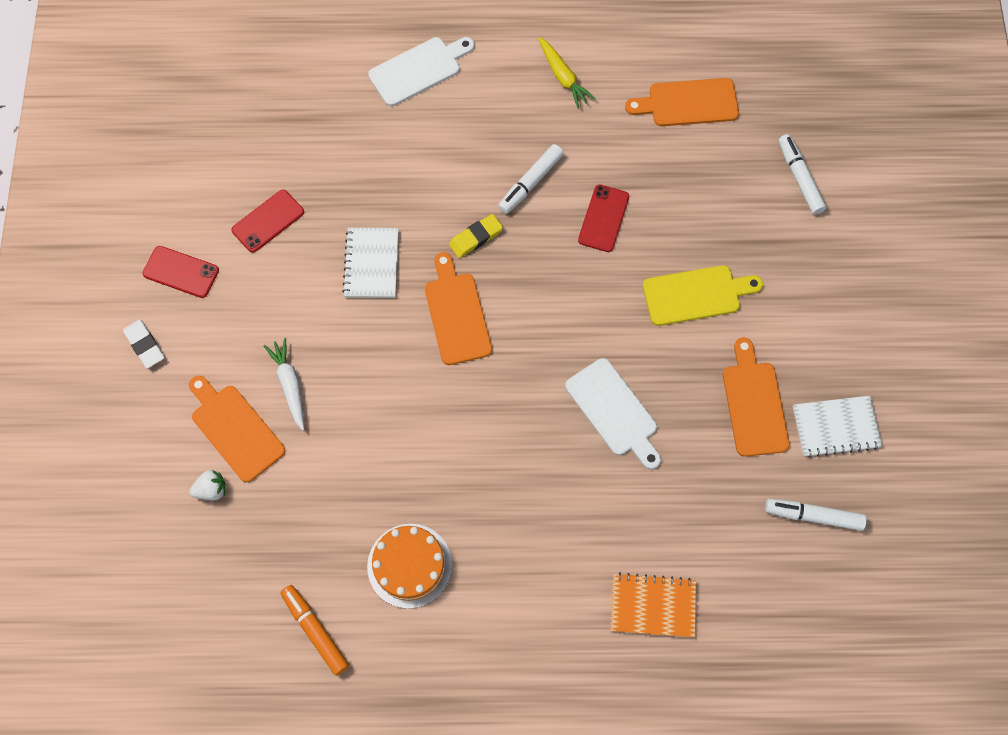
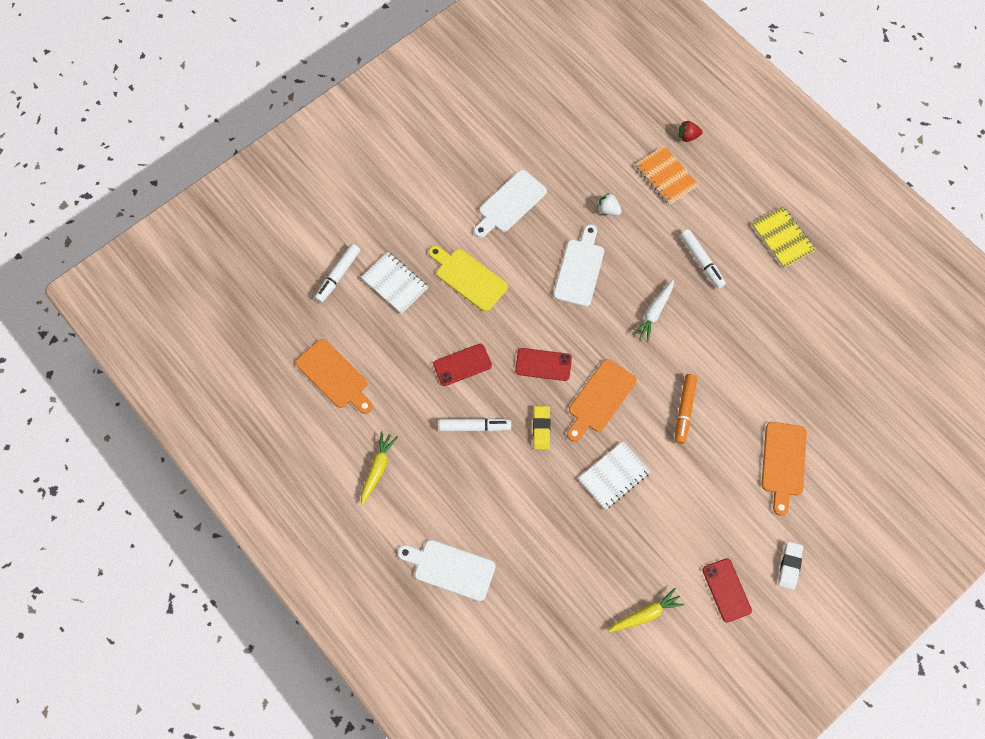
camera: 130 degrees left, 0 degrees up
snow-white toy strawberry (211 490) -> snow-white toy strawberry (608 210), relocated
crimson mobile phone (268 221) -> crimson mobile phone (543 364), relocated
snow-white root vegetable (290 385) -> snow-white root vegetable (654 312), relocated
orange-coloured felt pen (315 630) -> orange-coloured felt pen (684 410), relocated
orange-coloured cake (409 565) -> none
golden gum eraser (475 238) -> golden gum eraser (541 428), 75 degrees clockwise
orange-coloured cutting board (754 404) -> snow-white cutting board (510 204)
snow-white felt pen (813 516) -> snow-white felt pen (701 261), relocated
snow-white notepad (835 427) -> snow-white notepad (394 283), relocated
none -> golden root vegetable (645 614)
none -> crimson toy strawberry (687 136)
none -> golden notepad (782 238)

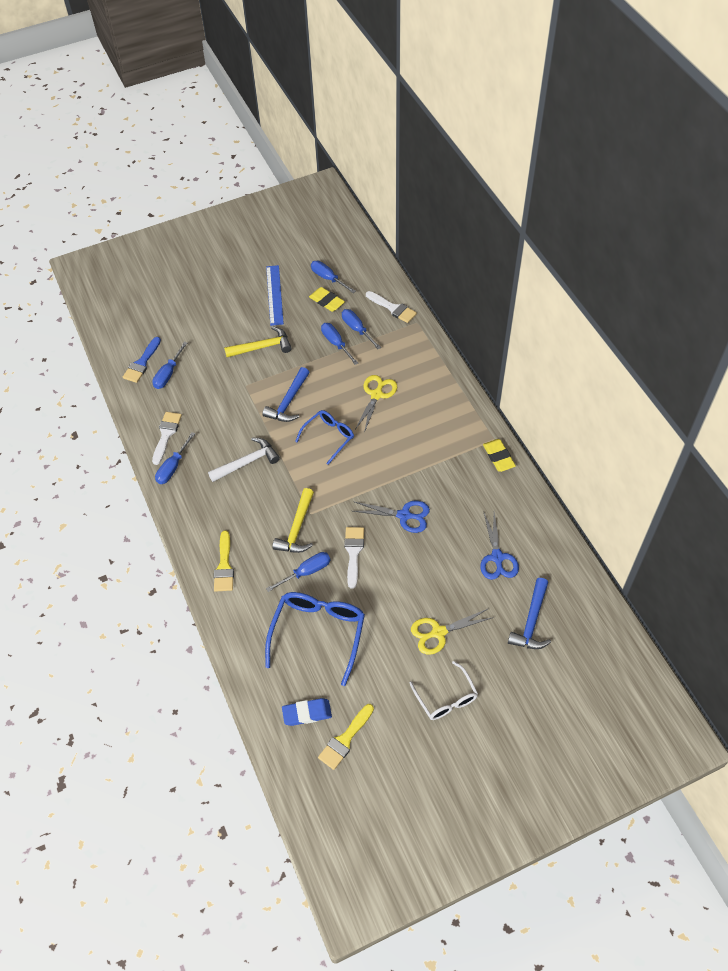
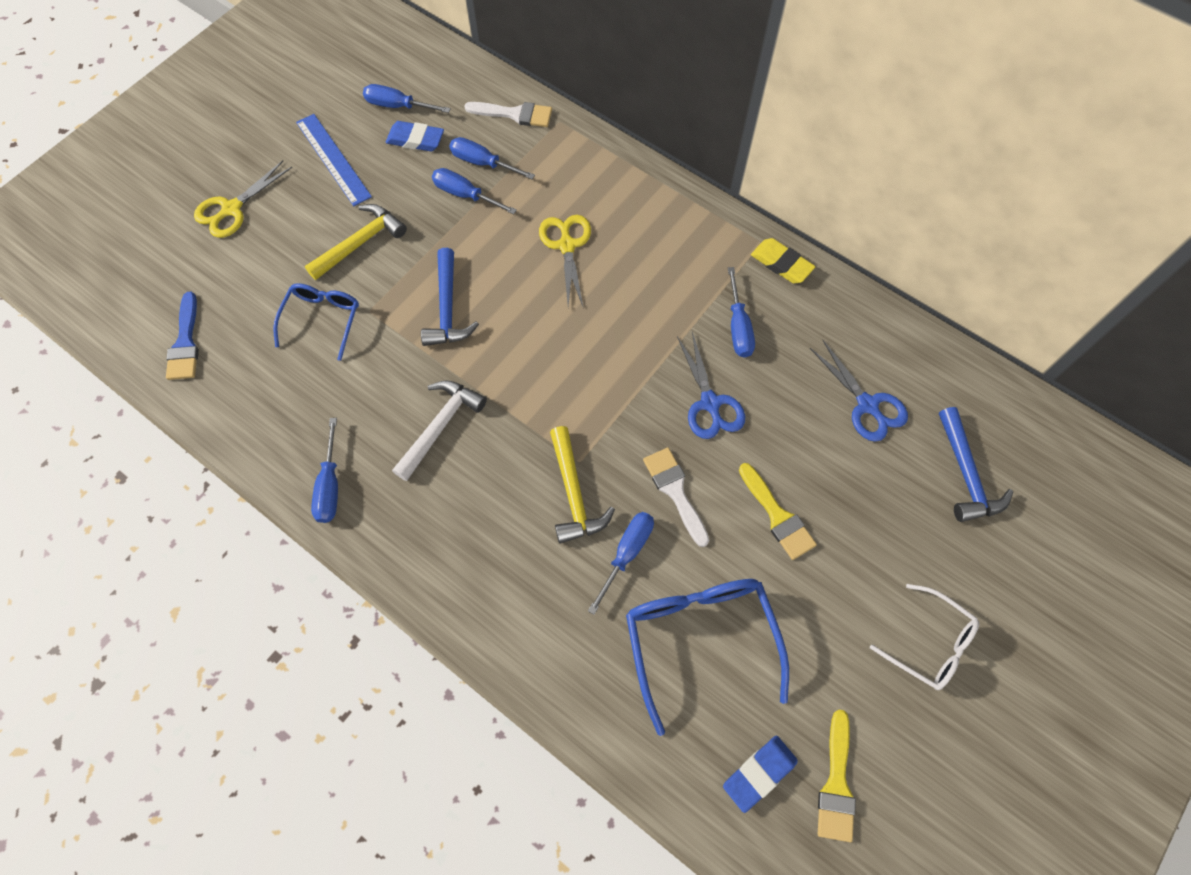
camera: 30 degrees left, 10 degrees up
cobalt hand screwdriver (168 374) -> cobalt hand screwdriver (738 327), relocated
snow-white brush (166 434) -> none
golden brush (224 566) -> golden brush (777 516), relocated
cobalt glasses (328 437) -> cobalt glasses (322 320), relocated
golden gum eraser (327 301) -> cobalt gum eraser (415 139)
cobalt pair of scissors (404 515) -> cobalt pair of scissors (710 403), 90 degrees clockwise
golden pair of scissors (438 632) -> golden pair of scissors (232 209), relocated

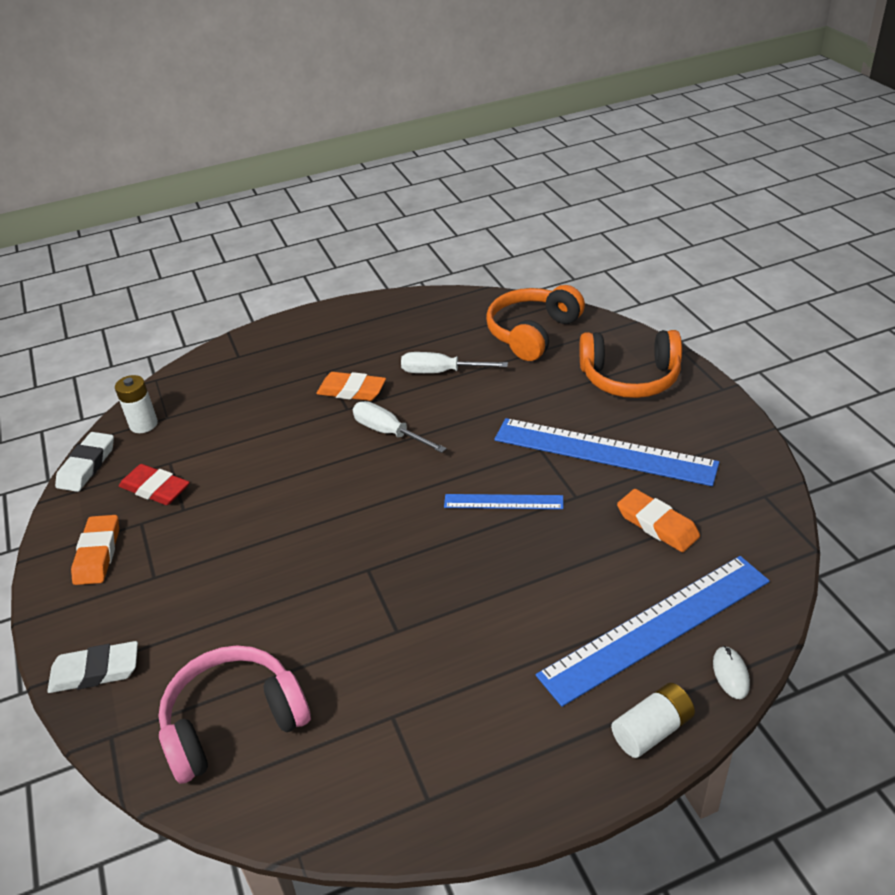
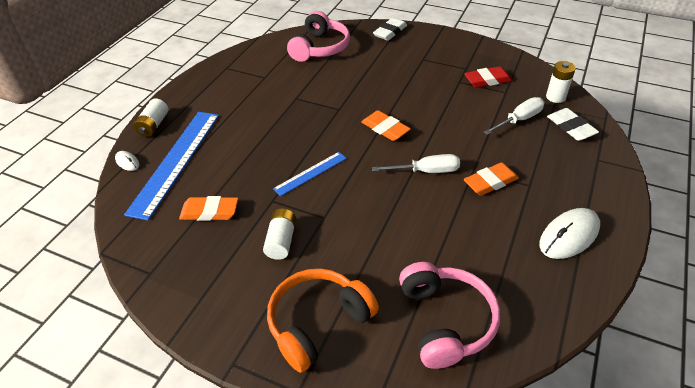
camera: 135 degrees right, 5 degrees up
snow-white gum eraser (87 465) -> snow-white gum eraser (571 127), relocated
orange-coloured gum eraser (98 553) -> orange-coloured gum eraser (385 129), relocated
snow-white hand screwdriver (441 372) -> snow-white hand screwdriver (519 120), relocated
orange-coloured headset (532 333) -> rosy headset (446 321)
cobalt straightedge (604 451) -> snow-white AA battery (281 240)
none -> snow-white PC mouse (569 236)

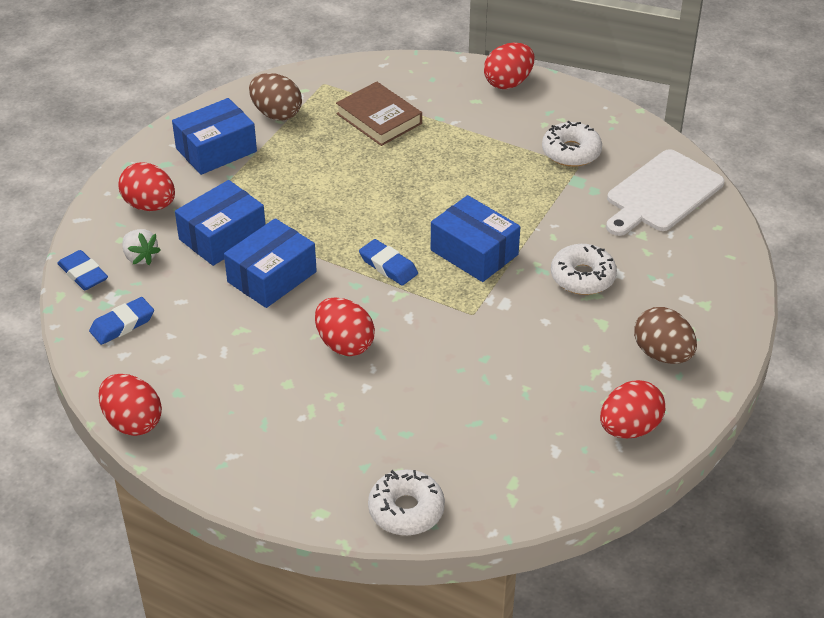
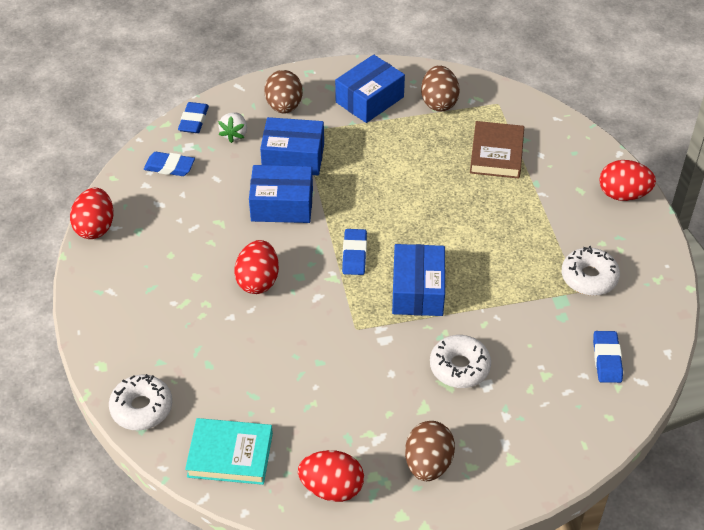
camera: 50 degrees right, 5 degrees up
crimson toy egg (150 205) -> brown toy egg (284 106)
cobalt box (216 150) -> cobalt box (369 100), 60 degrees counterclockwise
snow-white cutting board (662 193) -> cobalt gum eraser (607 359)
none -> turquoise book (230 455)

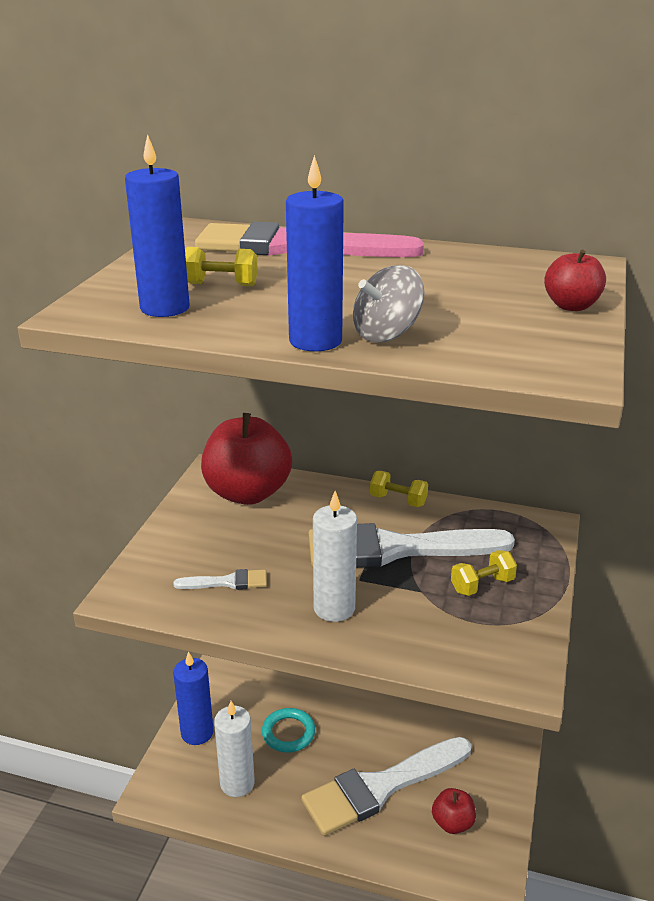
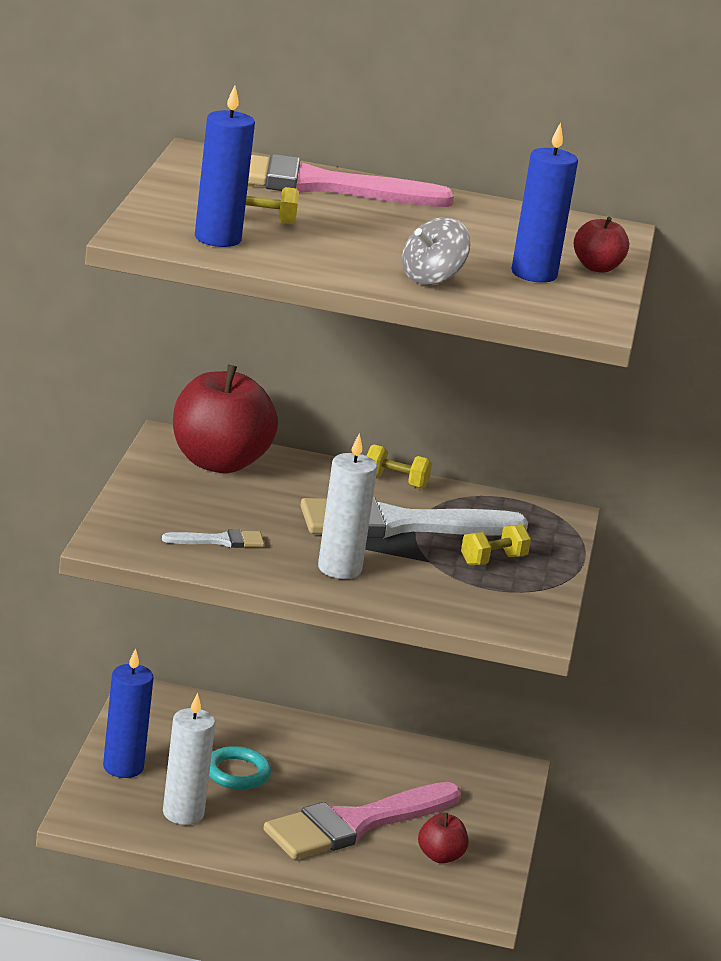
camera: 10 degrees left, 5 degrees down
cobalt candle (315 341) -> cobalt candle (534 274), relocated
snow-white brush (380 787) -> rosy brush (354 824)

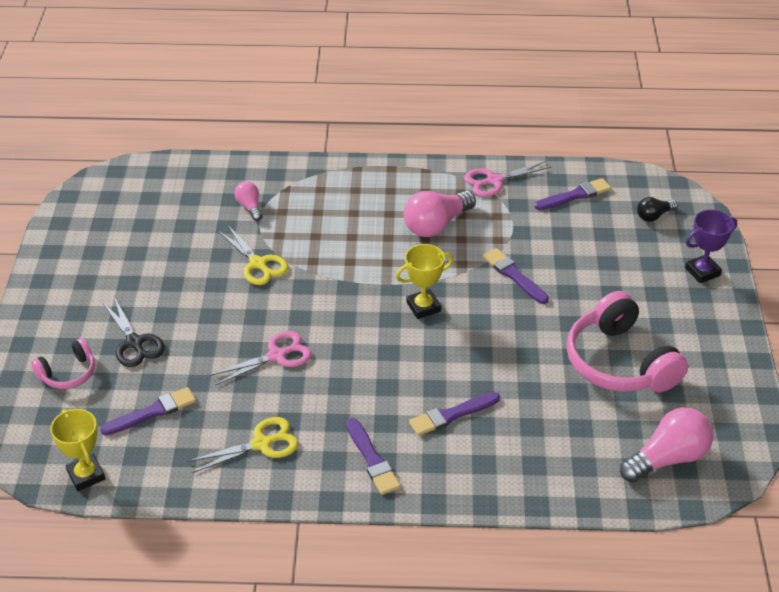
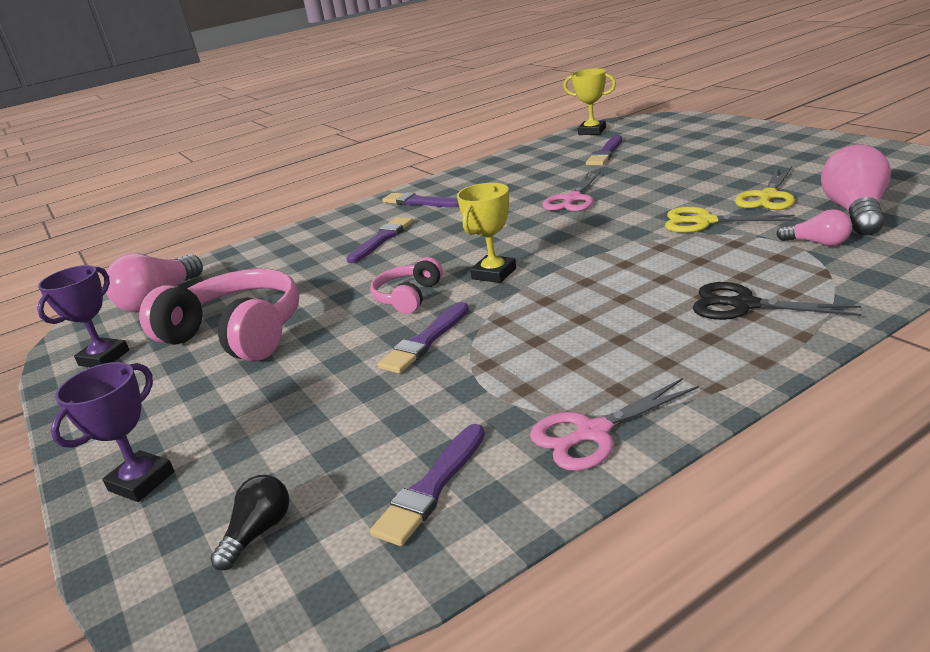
camera: 150 degrees right, 15 degrees down
rosy headset (68 373) -> rosy headset (408 297), relocated
jet-black pair of scissors (134 343) -> jet-black pair of scissors (744 305), relocated
golden pair of scissors (261 444) -> golden pair of scissors (768 196), relocated
rosy lightbulb (436 225) -> rosy lightbulb (855 212), relocated
rosy pair of scissors (494 180) -> rosy pair of scissors (592 433), 150 degrees counterclockwise
purple brush (514 275) -> purple brush (425 341), 105 degrees clockwise
none -> purple prize cup (104 358)

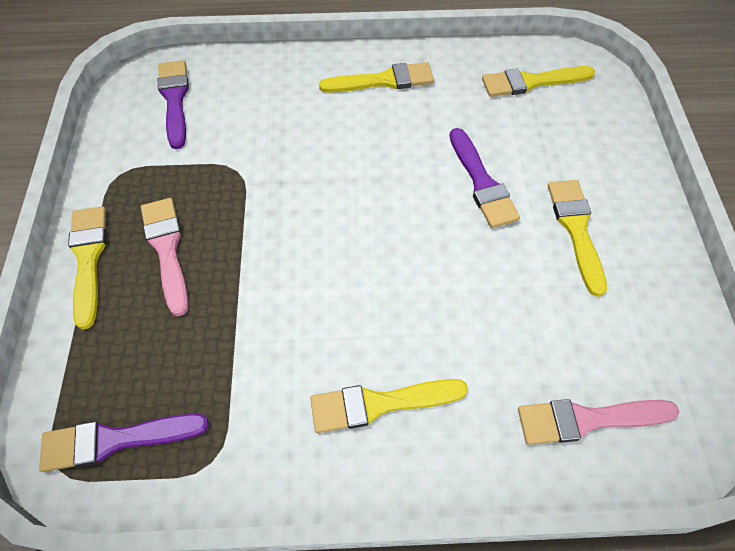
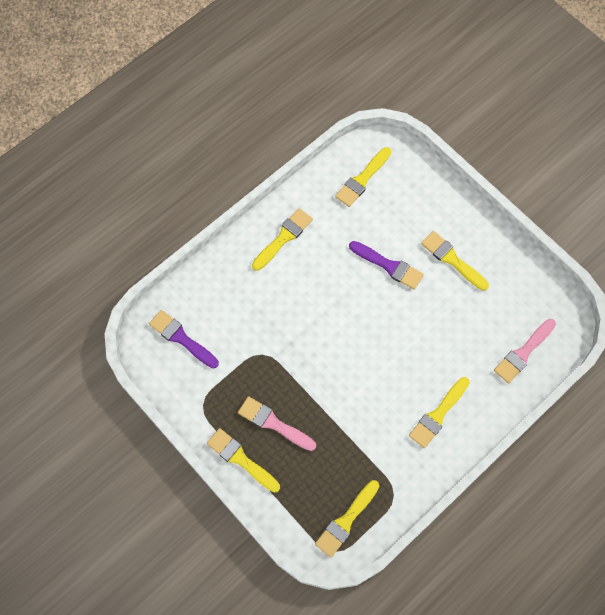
camera: 40 degrees left, 10 degrees up
purple brush (115 440) -> golden brush (346 521)

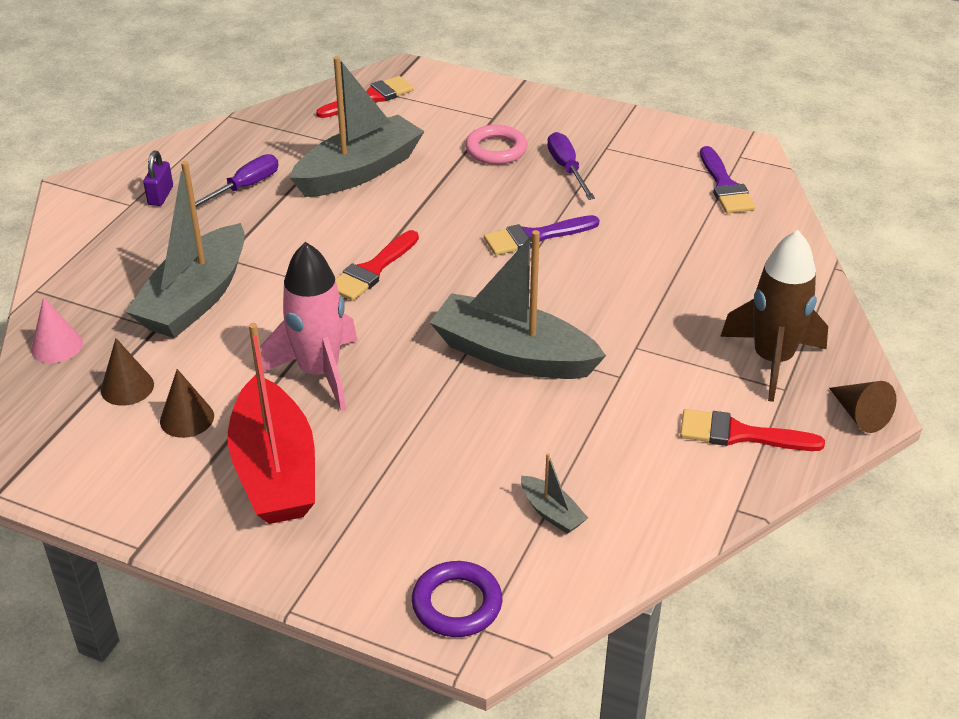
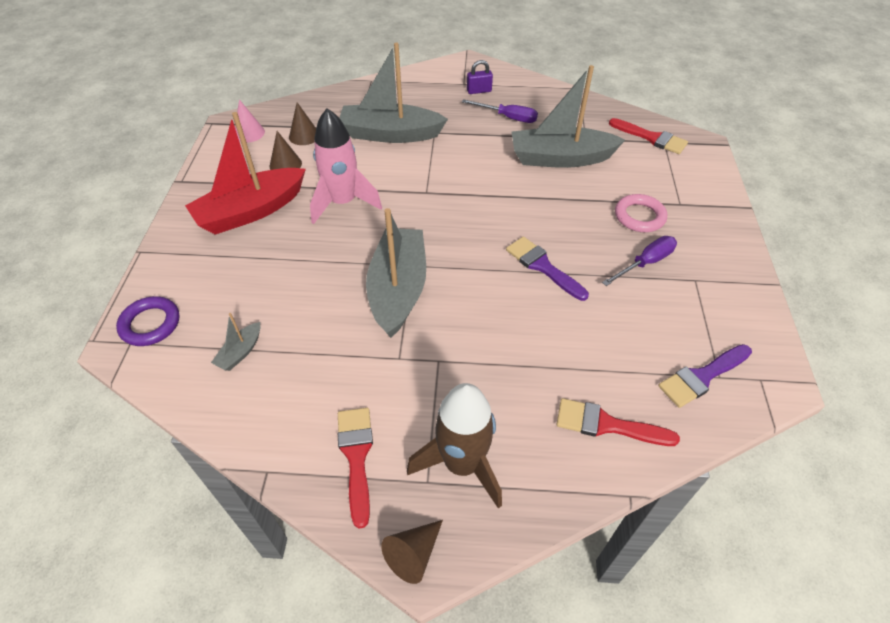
camera: 70 degrees right, 10 degrees up
rosy cone (57 346) -> rosy cone (249 133), relocated
ash-grey sailboat (359 171) -> ash-grey sailboat (560 158), 150 degrees clockwise
crimson brush (372 270) -> crimson brush (607 425), relocated

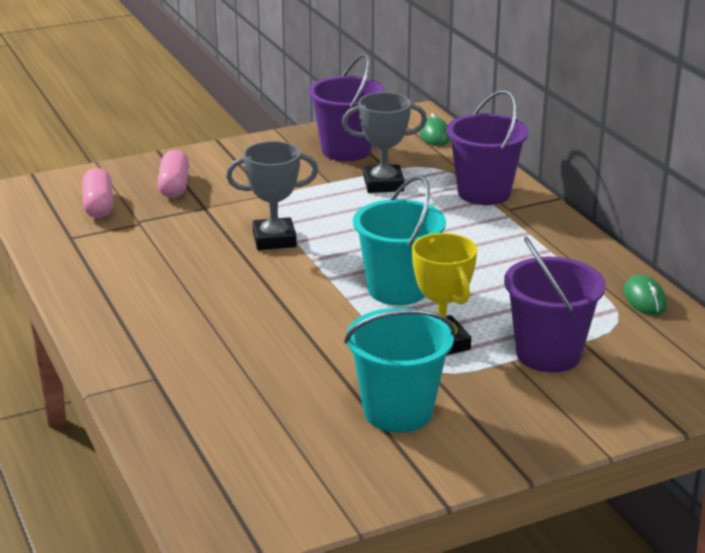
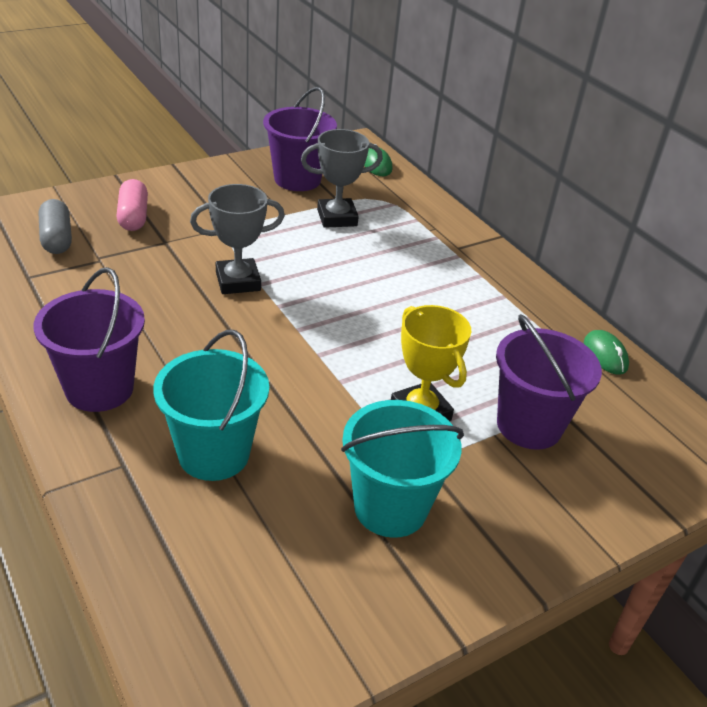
camera: 10 degrees left, 10 degrees up
rosy pill shape (98 206) -> ash-grey pill shape (56 238)
turquoise pail (398 289) -> turquoise pail (213 454), relocated
purple pail (484 193) -> purple pail (99 388), relocated

